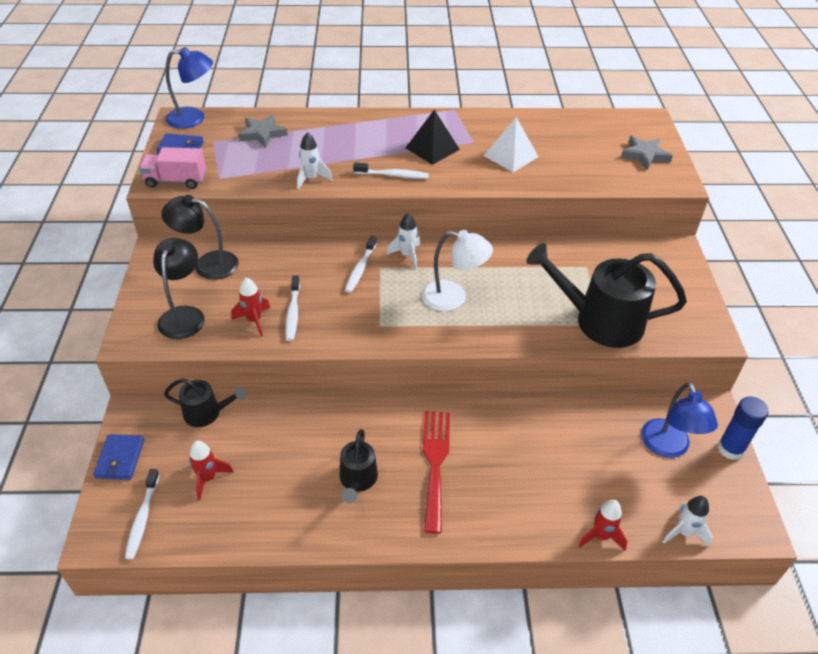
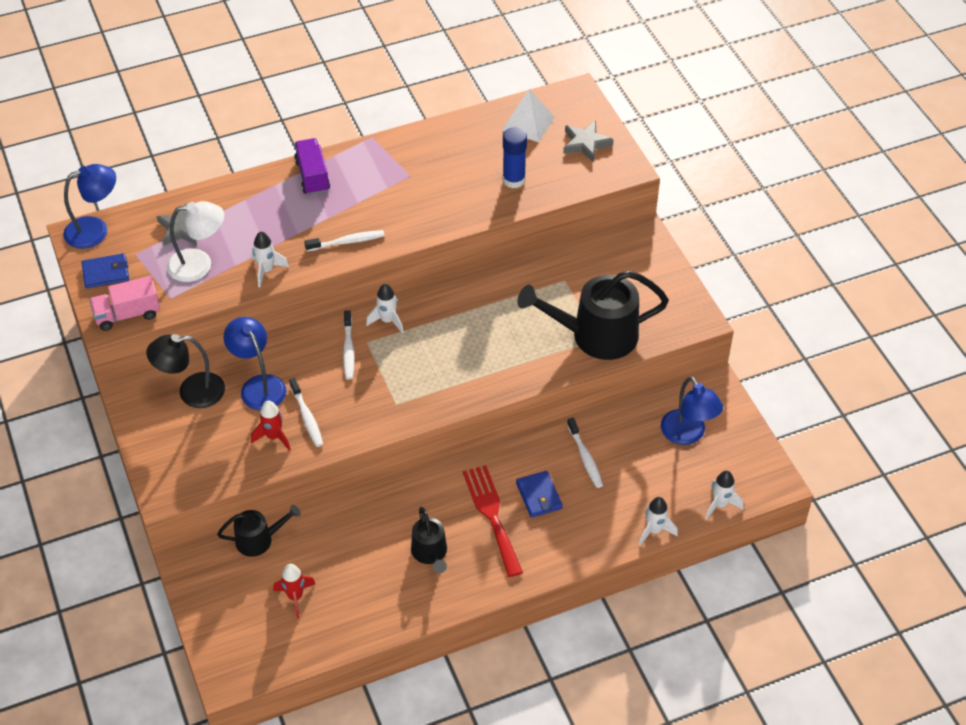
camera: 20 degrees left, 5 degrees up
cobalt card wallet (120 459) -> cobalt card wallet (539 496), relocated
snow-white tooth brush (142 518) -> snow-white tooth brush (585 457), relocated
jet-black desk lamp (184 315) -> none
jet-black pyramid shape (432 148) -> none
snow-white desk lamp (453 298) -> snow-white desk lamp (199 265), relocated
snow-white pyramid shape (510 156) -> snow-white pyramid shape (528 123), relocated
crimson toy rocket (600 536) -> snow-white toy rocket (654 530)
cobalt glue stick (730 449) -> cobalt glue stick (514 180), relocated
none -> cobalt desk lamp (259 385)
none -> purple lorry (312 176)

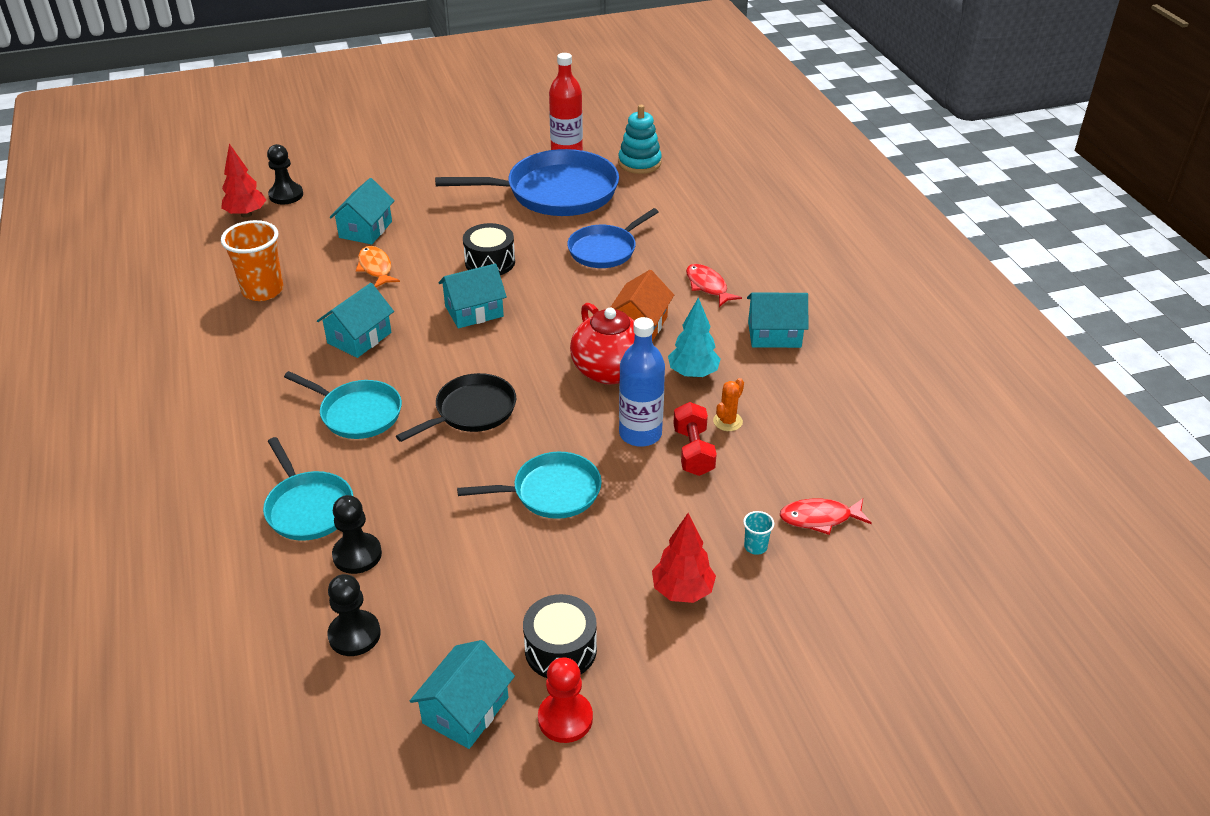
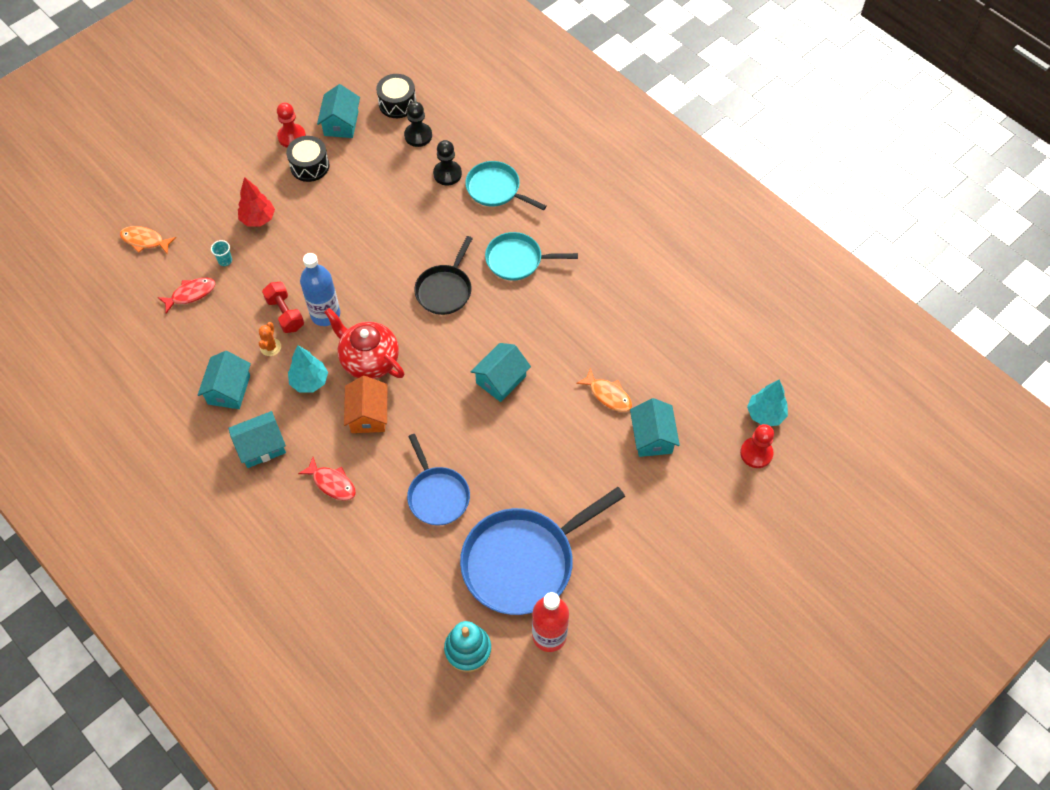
camera: 155 degrees right, 20 degrees up
crimson tree (246 214) -> turquoise tree (765 414)
orange-coloured tumbler (262 290) -> none
jet-black game pawn (286 195) -> crimson game pawn (756 453)
turquoise toy house (359 338) -> turquoise toy house (229 390), relocated
turquoise frying pan (551 492) -> none
jet-black toy drum (490 262) -> jet-black toy drum (397 103), relocated
cobalt frying pan (605 250) -> cobalt frying pan (437 495), 135 degrees clockwise
none -> orange-coloured fish (145 241)

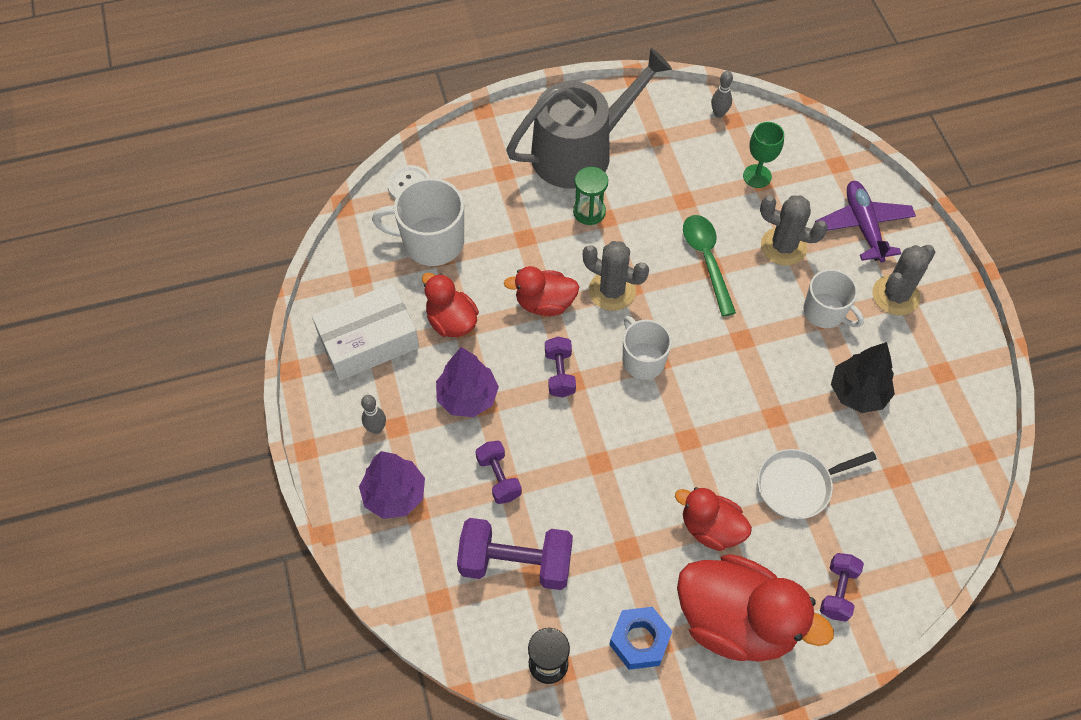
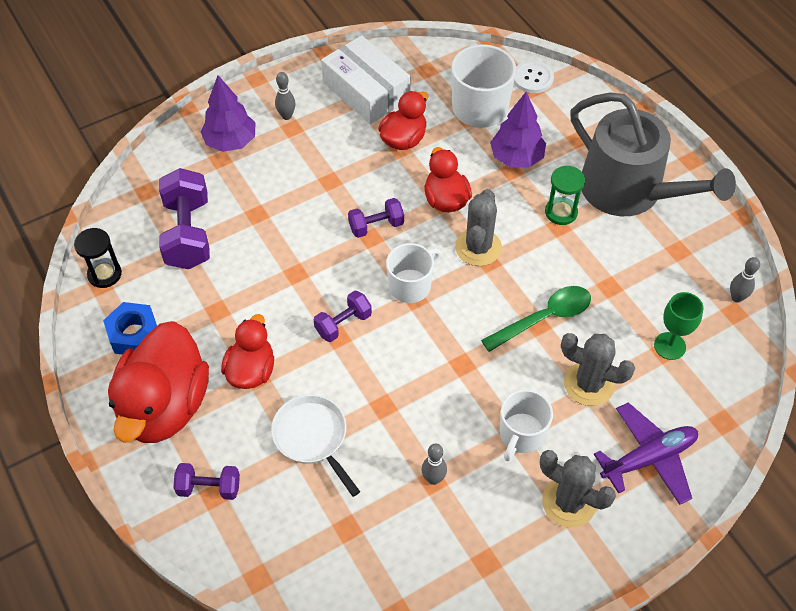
camera: 75 degrees right, 5 degrees down
purple tree (467 397) -> purple tree (516 158), relocated
purple hand weight (498 478) -> purple hand weight (343 324), relocated
ash-grey cactus (783 246) -> ash-grey cactus (589 384), 75 degrees counterclockwise
jet-black tree (858 393) -> ash-grey tenpin (433 479)

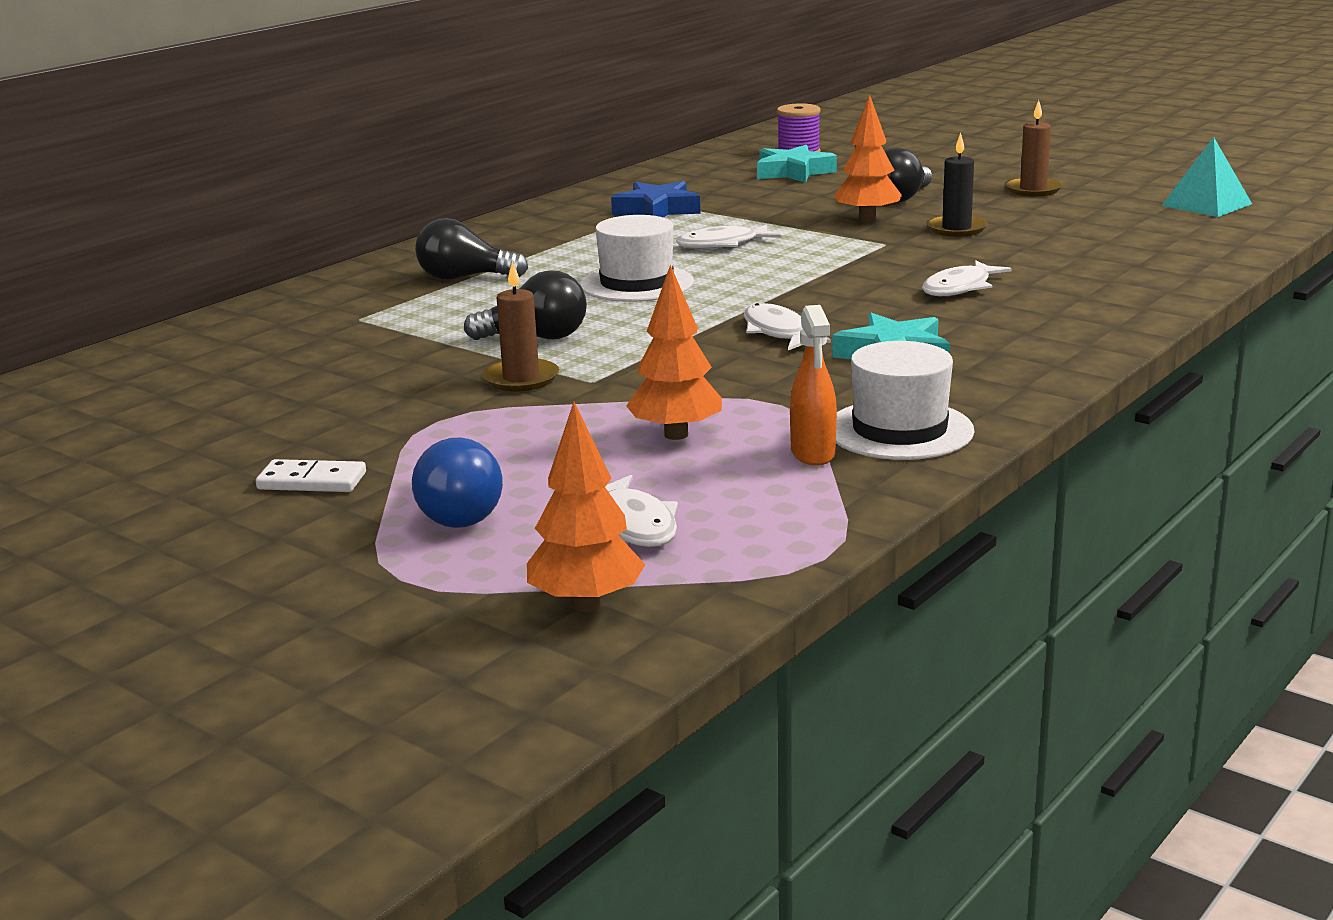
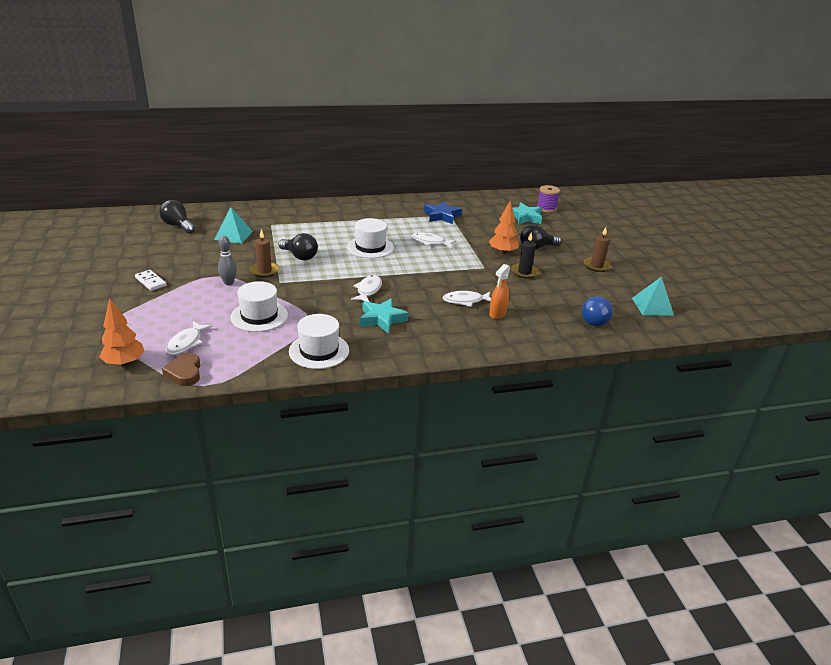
camera: 35 degrees right, 10 degrees up
cobalt lightbulb (456 513) -> cobalt lightbulb (595 320), relocated
jet-black lightbulb (464 278) -> jet-black lightbulb (178 226), relocated
orange-coloured tree (676 435) -> snow-white tall hat (259 316)
orange-coloured sprayer (813 453) -> orange-coloured sprayer (497 314), relocated
none -> brown heart (184 372)
none -> turquoise pyramid shape (233 235)
none -> ash-grey tenpin (229 283)

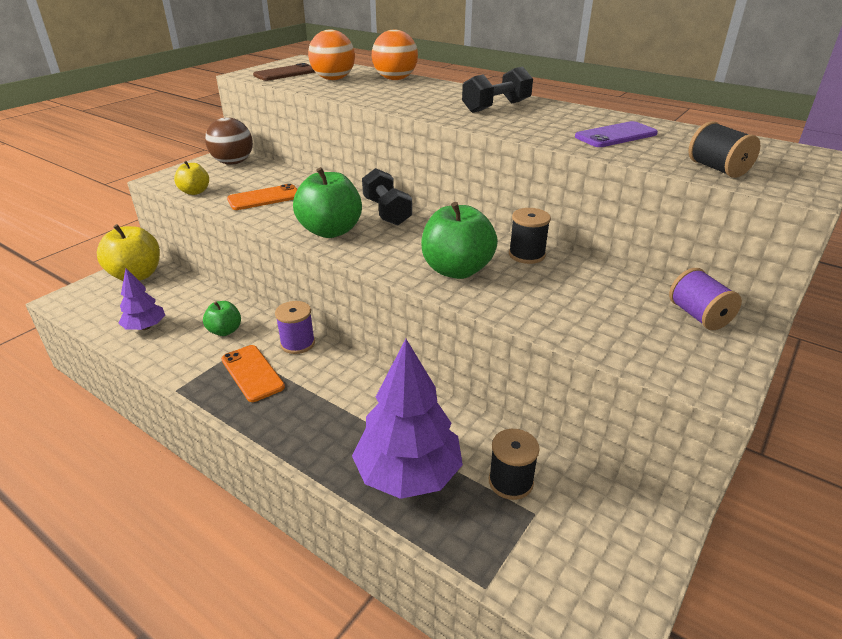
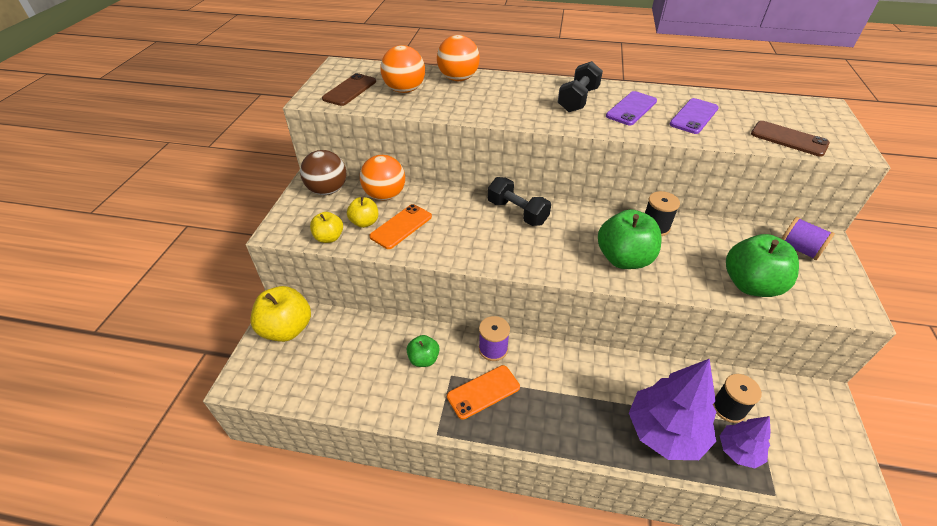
camera: 25 degrees left, 10 degrees up
purple tree (145 327) -> purple tree (738 451), relocated
orange-coloured mobile phone (252 373) -> orange-coloured mobile phone (483 392), 60 degrees counterclockwise
emerald apple (330 231) -> emerald apple (750 285), relocated
jet-black bobbin (717 169) -> brown mobile phone (788 139)
none -> golden apple (365 222)
none -> orange-coloured sphere (385 195)
none -> purple mobile phone (631 108)

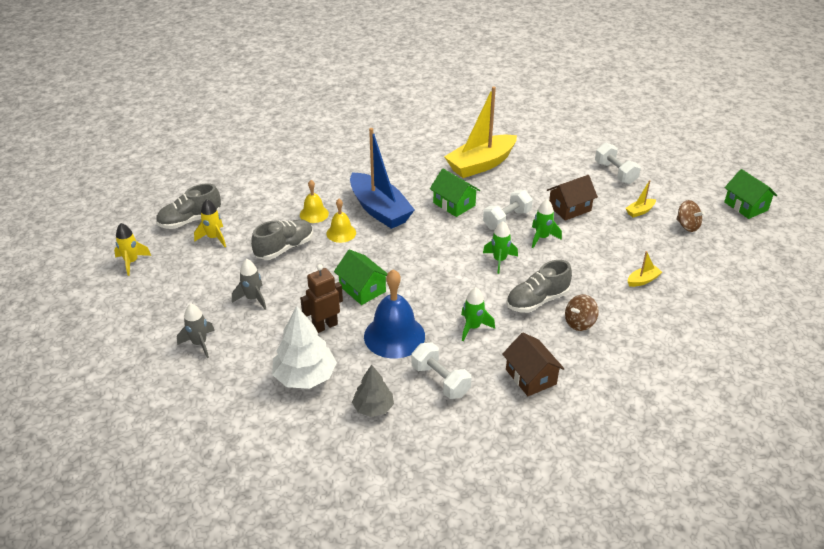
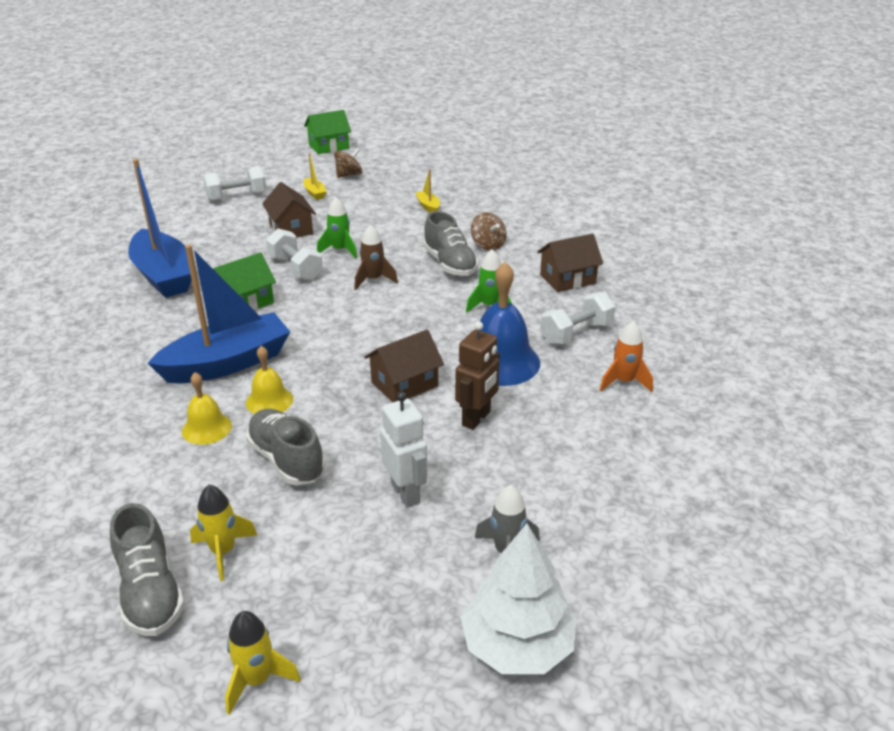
camera: 85 degrees left, 5 degrees down
ash-grey toy rocket (253 299) -> snow-white toy robot (406 493)
snow-white tree (305 376) -> snow-white tree (517 645), relocated
brown toy robot (325 326) -> brown toy robot (476 419), 120 degrees counterclockwise
emerald toy house (362 289) -> brown toy house (404 384)
ash-grey tree (373 408) -> orange-coloured toy rocket (624 382)
golden sailboat (481 164) -> cobalt sailboat (163 276)
emerald toy rocket (499 260) -> brown toy rocket (373 280)

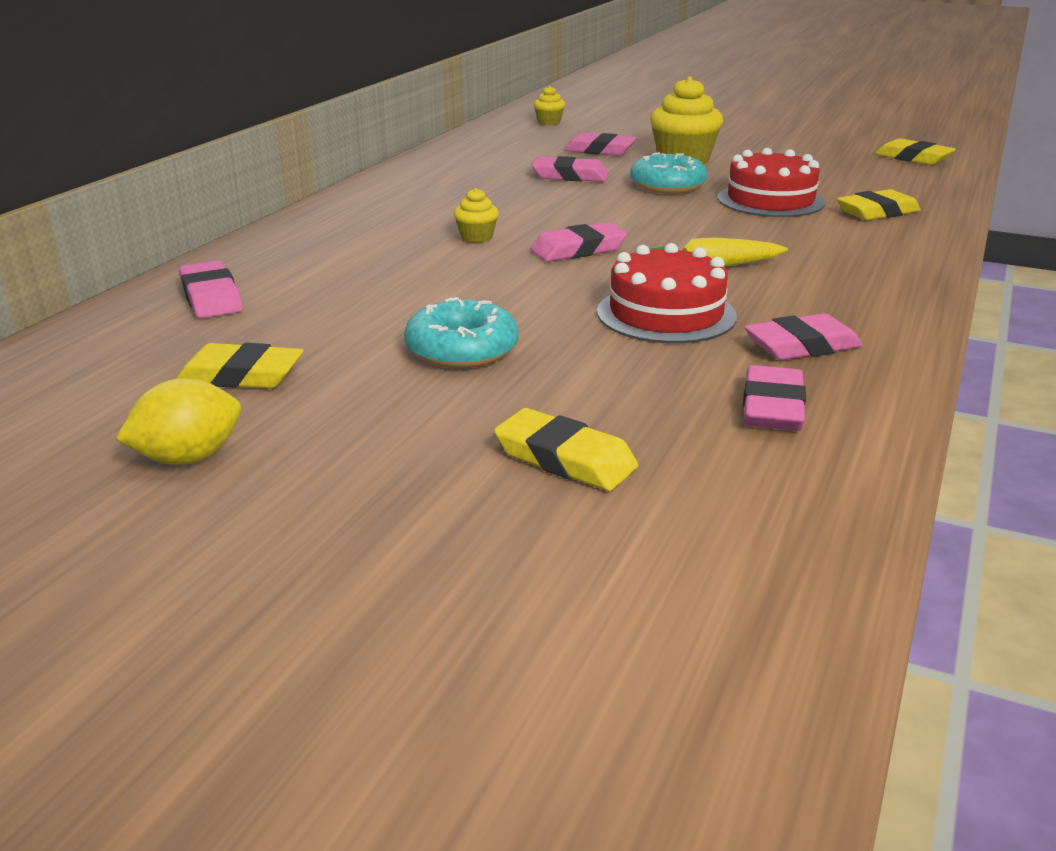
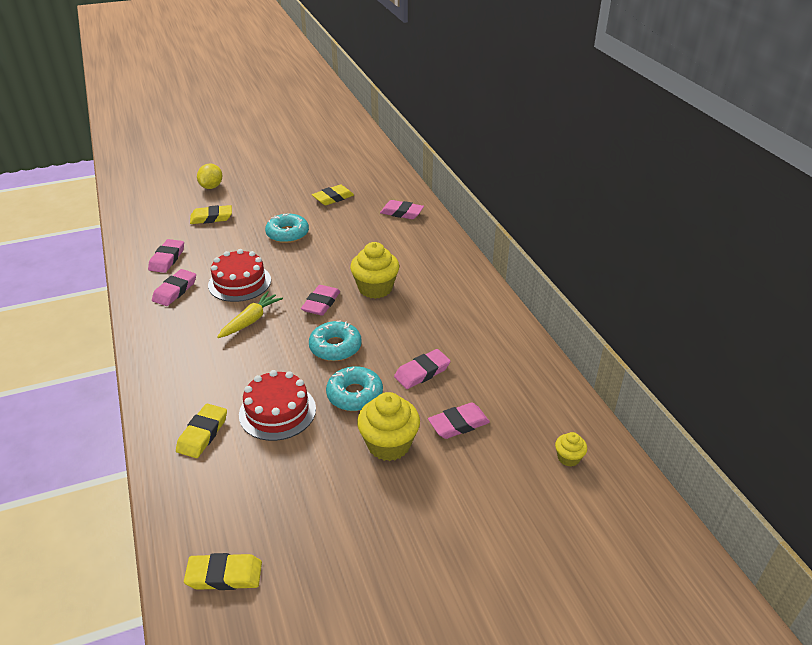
camera: 135 degrees right, 10 degrees up
golden lemon (188 458) -> golden lemon (211 187), relocated
golden muffin (476 237) -> golden muffin (375 288), x1.99
rosy gum eraser (772 407) -> rosy gum eraser (167 259), 45 degrees clockwise
none -> turquoise glazed donut (335 347)

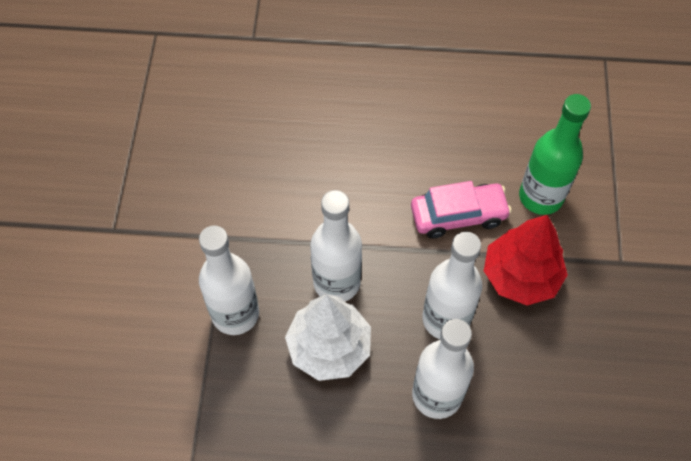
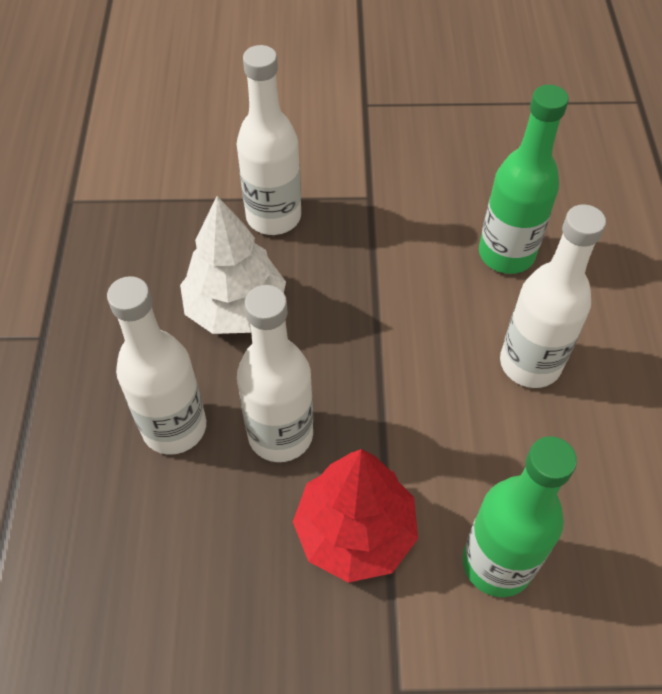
camera: 85 degrees right, 5 degrees down
snow-white bottle (336 282) -> snow-white bottle (530 363), relocated
rosy toy car (458 215) -> none
none -> emerald bottle (506 254)

